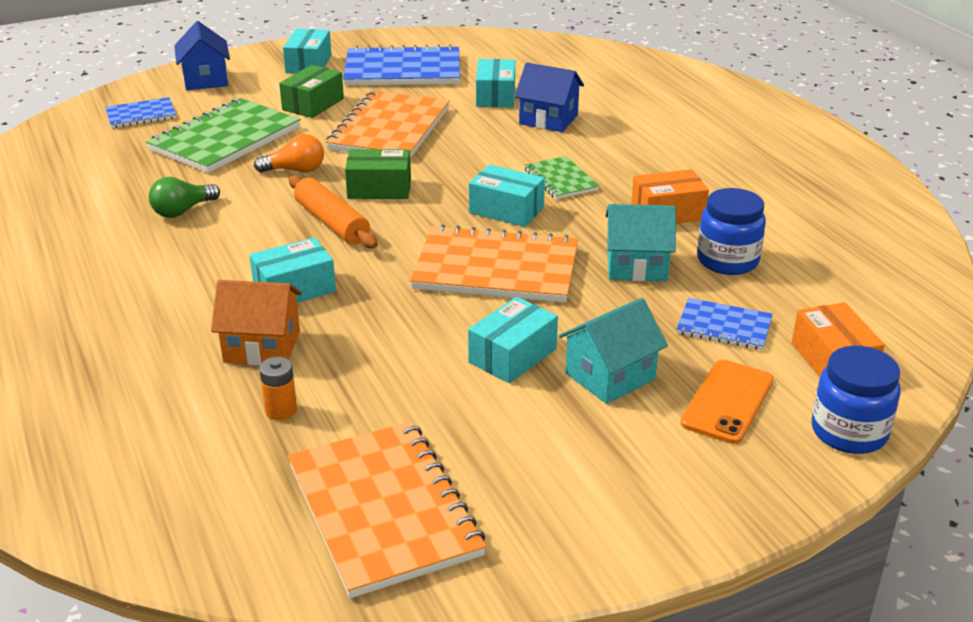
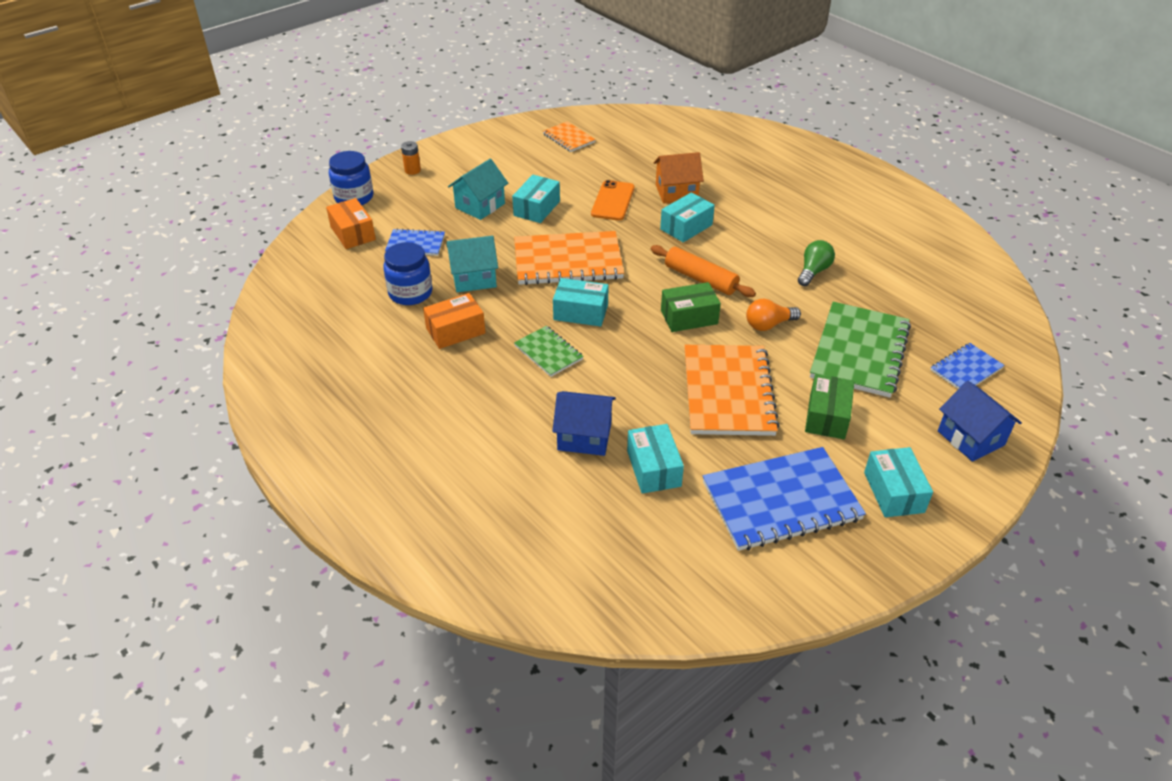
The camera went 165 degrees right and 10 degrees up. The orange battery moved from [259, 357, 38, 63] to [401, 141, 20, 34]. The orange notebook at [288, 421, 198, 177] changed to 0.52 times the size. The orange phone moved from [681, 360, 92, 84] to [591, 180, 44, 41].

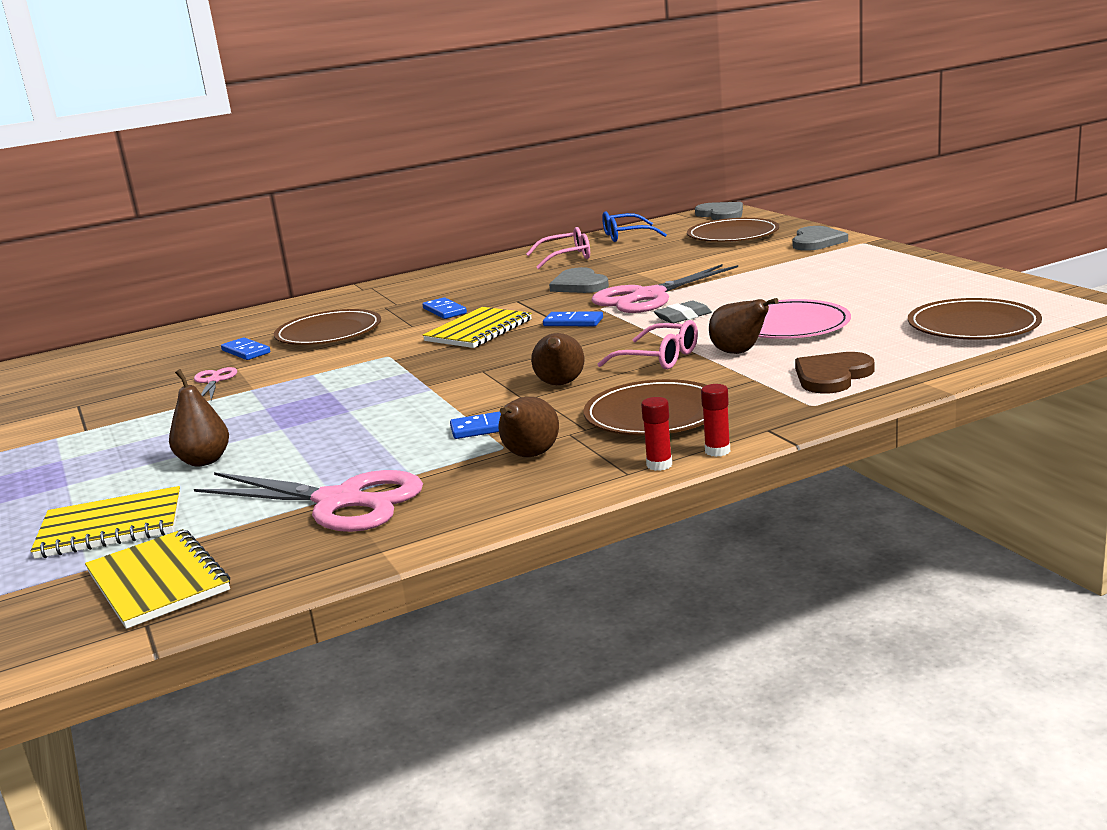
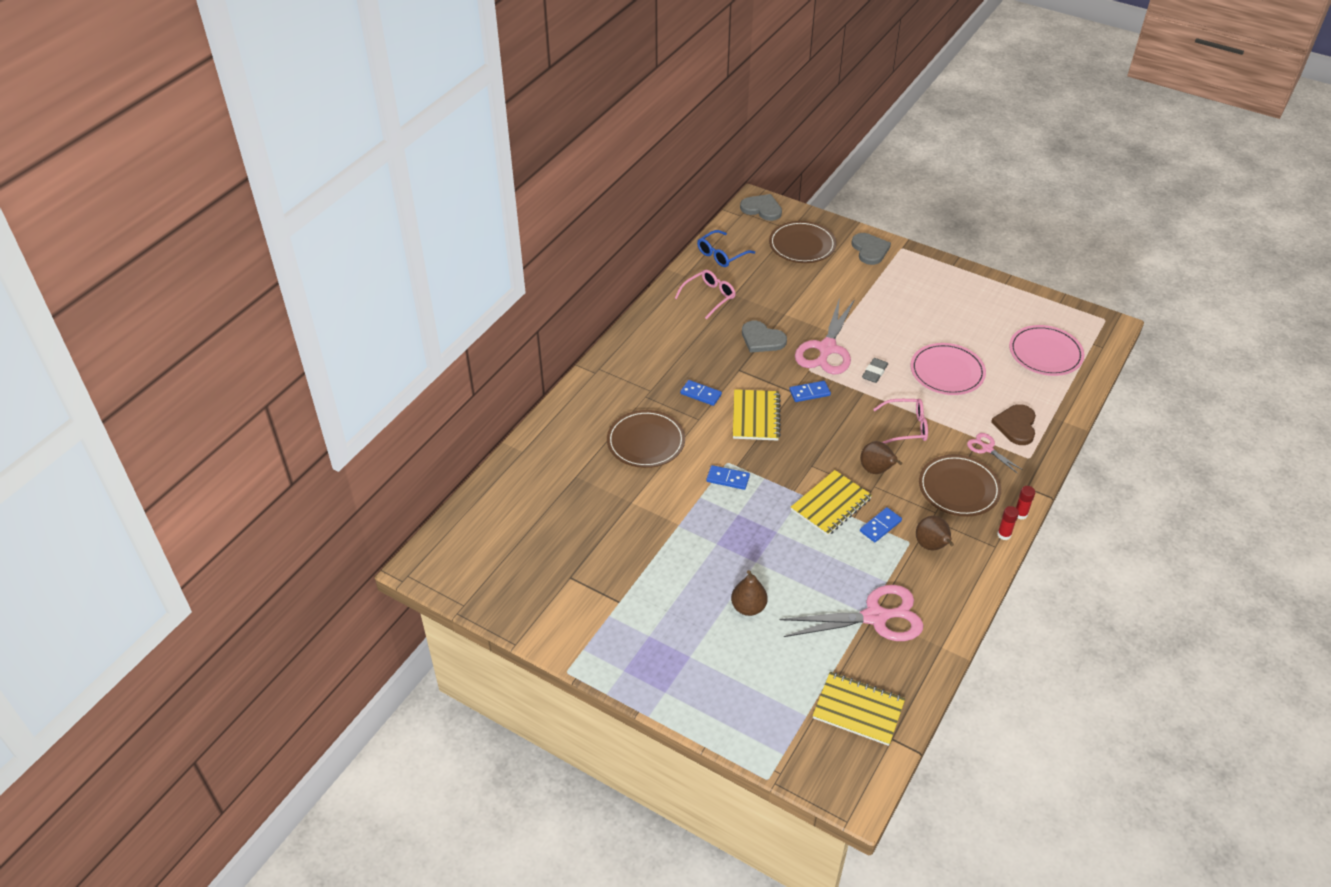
The camera went 35 degrees left and 25 degrees up. The yellow notebook moved from [31, 486, 150, 73] to [791, 470, 81, 66]. The pink scissors moved from [194, 367, 43, 33] to [967, 433, 56, 41]. The blue domino moved from [221, 337, 49, 23] to [706, 465, 44, 25]. The brown pear at [709, 298, 69, 56] disappeared. The brown plate at [908, 298, 134, 41] became the pink plate at [1009, 325, 75, 51].

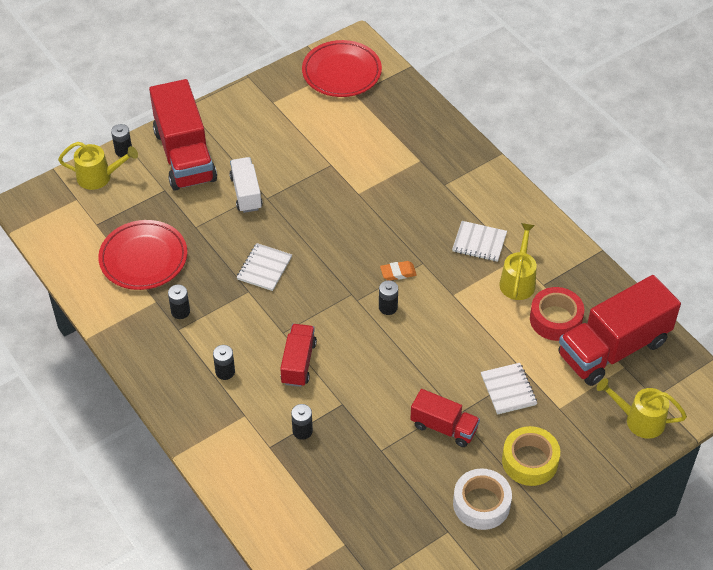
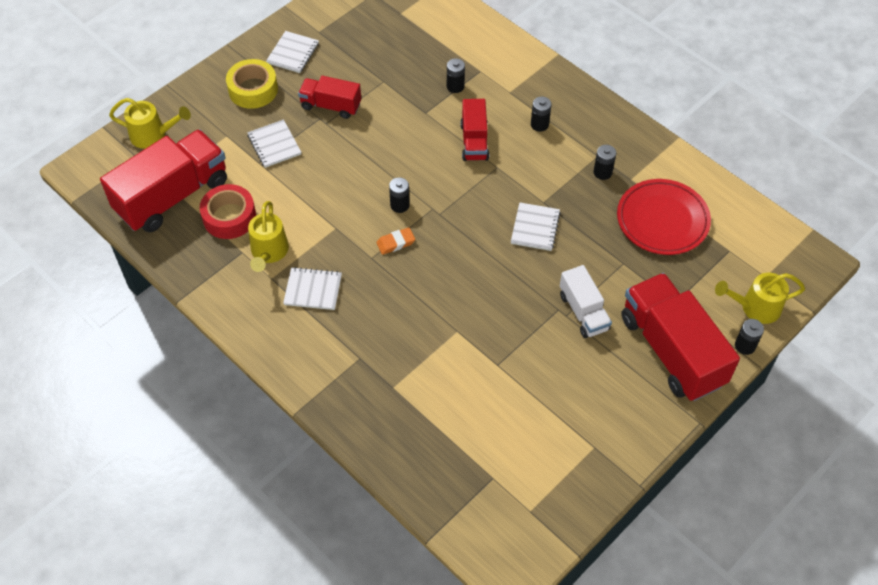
The camera went 170 degrees right and 5 degrees up. The red plate at [302, 40, 80, 57] disappeared. The white tape at [453, 468, 59, 62] was replaced by the white notebook at [266, 31, 53, 42].

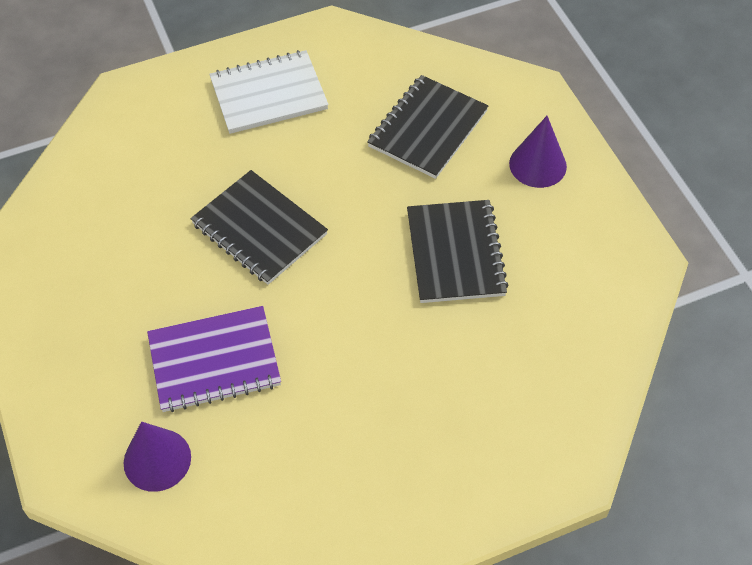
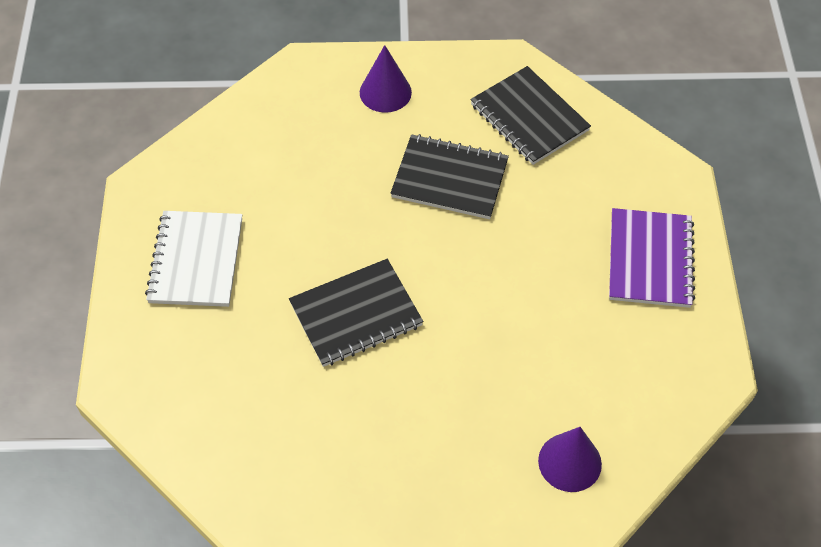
The camera went 70 degrees left and 0 degrees up. The purple notebook moved from [147, 306, 134, 106] to [609, 208, 86, 100]. The black notebook moved from [367, 75, 121, 104] to [470, 66, 121, 99].

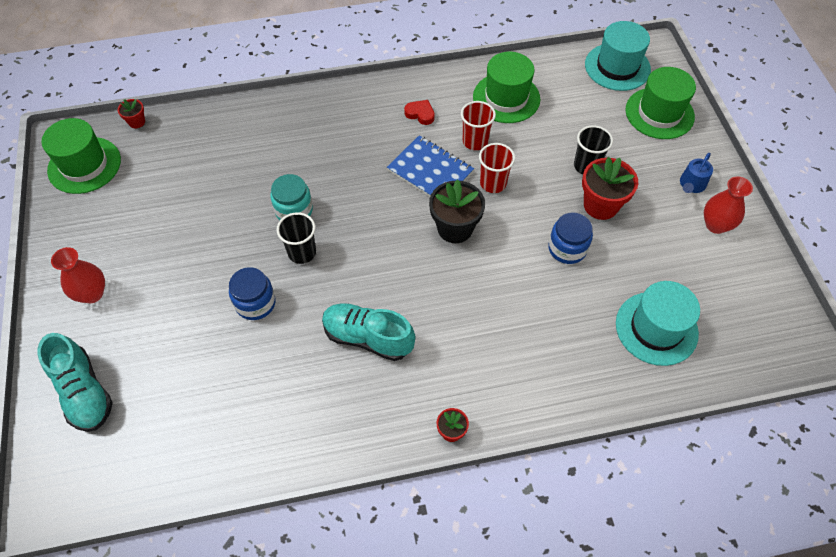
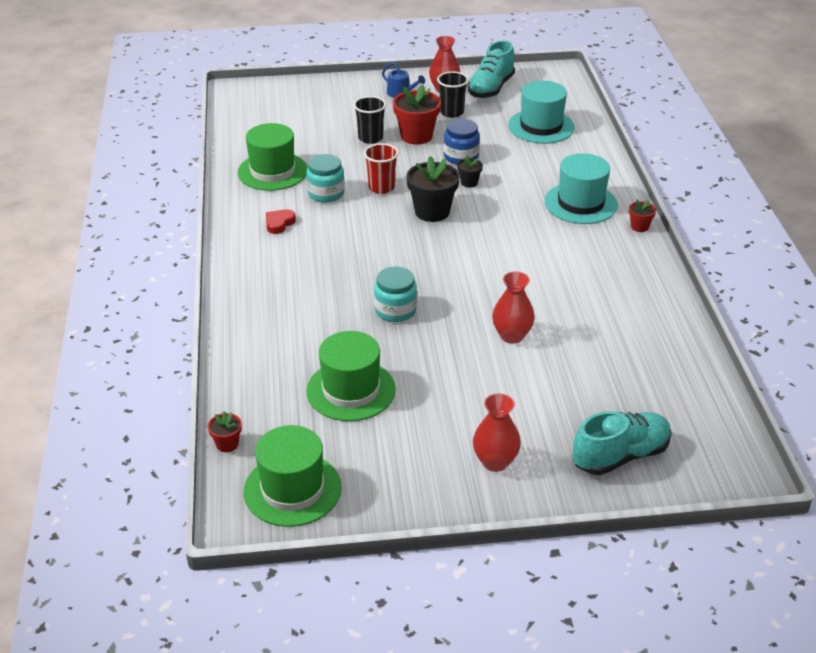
The camera went 85 degrees left and 20 degrees down. The blue jar at [229, 267, 47, 53] was replaced by the red vase at [492, 271, 43, 73]. The black cup moved from [277, 212, 39, 52] to [437, 71, 32, 47]. The turquoise shoe moved from [322, 303, 93, 58] to [468, 40, 47, 58]. The blue notebook at [387, 135, 87, 62] disappeared. The red cup at [461, 101, 35, 49] was replaced by the turquoise jar at [306, 154, 39, 48]. The turquoise hat moved from [585, 21, 66, 70] to [544, 153, 74, 71]. The green hat moved from [625, 67, 71, 72] to [306, 331, 90, 90]. The black flower pot at [457, 155, 26, 32] appeared.

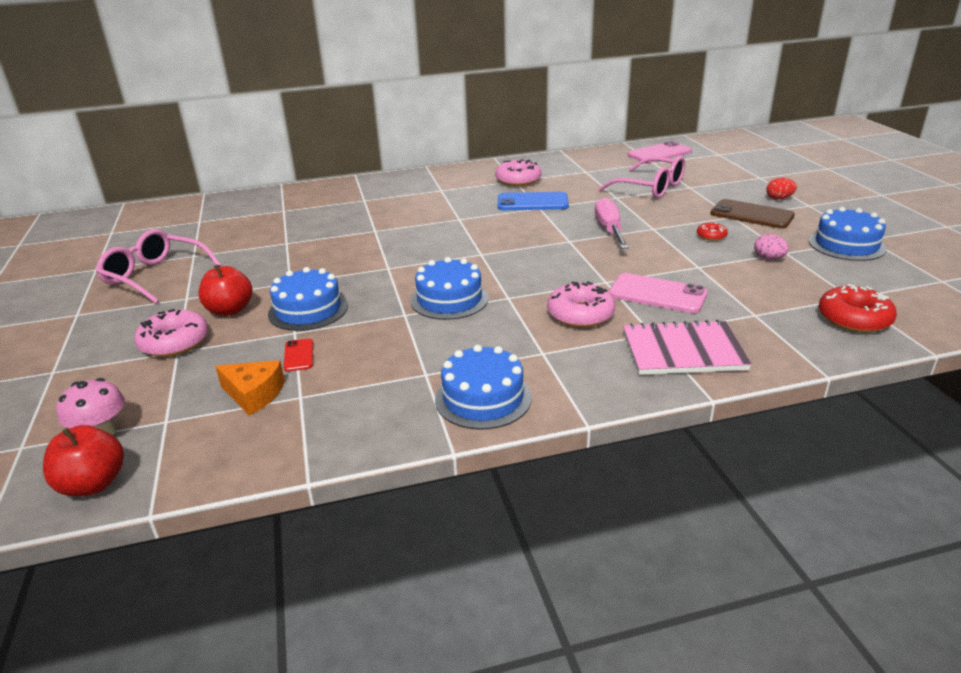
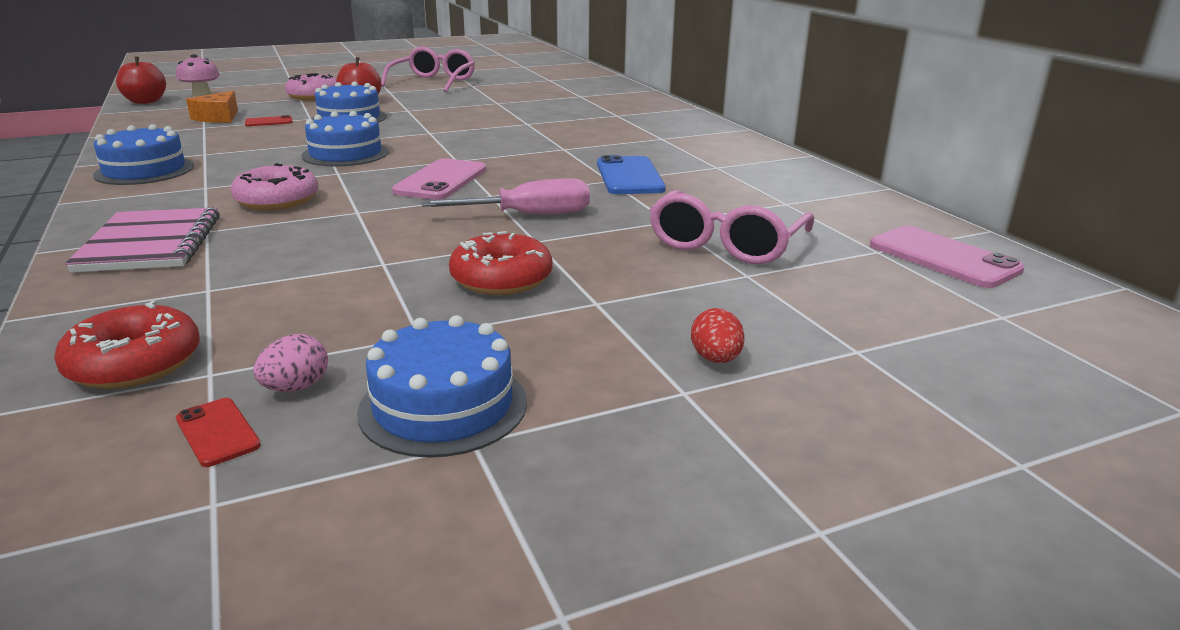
The camera went 80 degrees right and 5 degrees down. The pink donut at [495, 159, 47, 27] disappeared. The pink phone moved from [609, 273, 99, 40] to [392, 158, 94, 42]. The red donut at [697, 222, 31, 19] changed to 1.89 times the size. The brown phone at [710, 199, 85, 30] disappeared. The pink egg moved from [754, 234, 35, 25] to [254, 334, 74, 58]. The red phone at [176, 398, 85, 69] appeared.

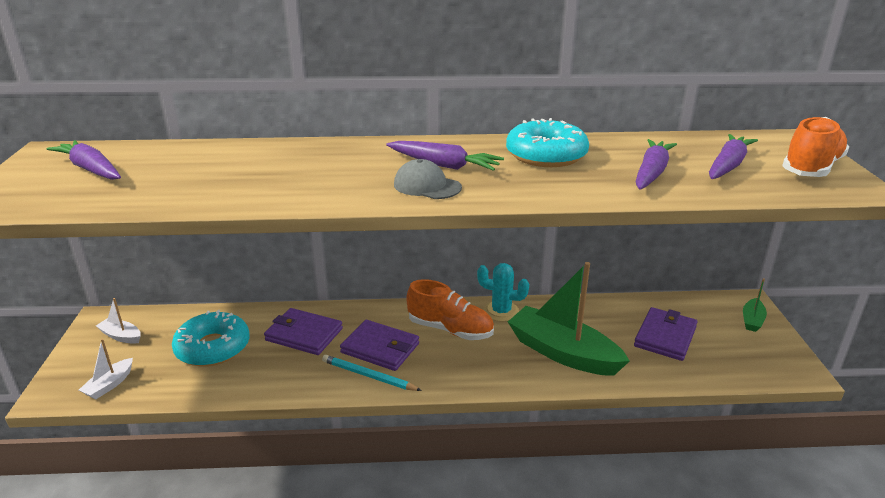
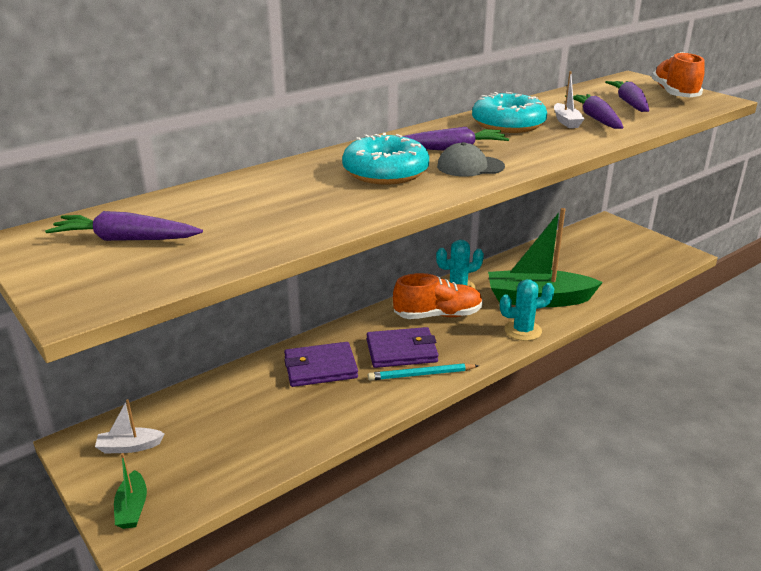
The camera went 35 degrees left and 0 degrees up. The white boat moved from [79, 339, 54, 60] to [554, 71, 30, 57]. The turquoise donut moved from [172, 310, 78, 57] to [342, 133, 87, 52]. The purple wallet at [634, 307, 63, 54] disappeared. The green boat moved from [743, 278, 24, 54] to [114, 453, 33, 76]. The turquoise cactus at [500, 279, 54, 62] appeared.

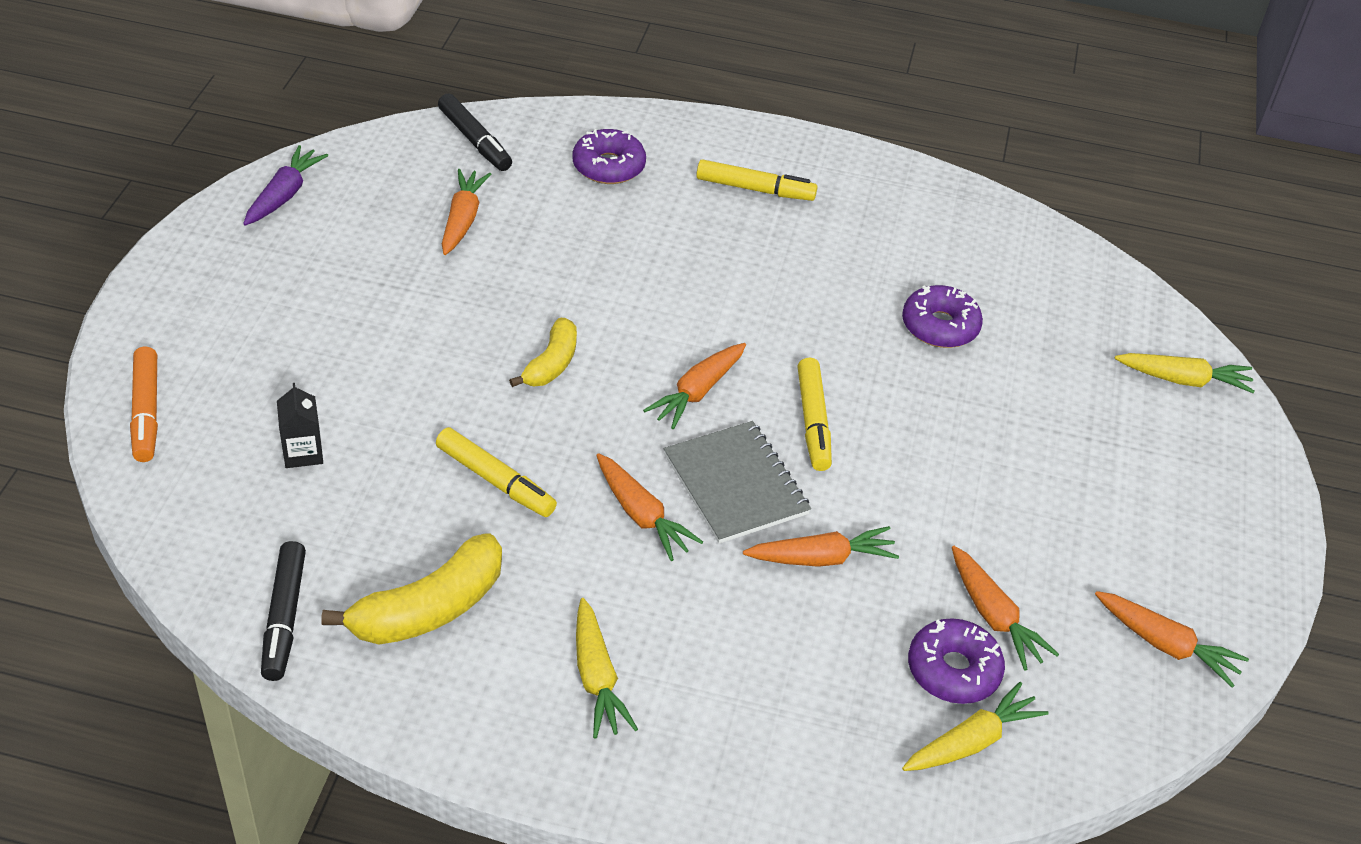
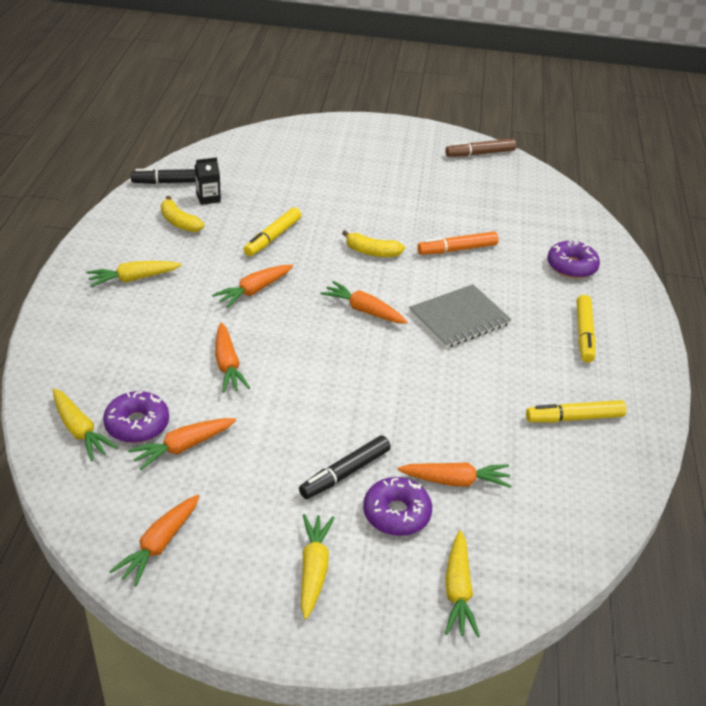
The camera went 85 degrees right and 5 degrees down. The orange marker moved from [130, 347, 28, 115] to [417, 232, 82, 23]. The purple carrot at [243, 145, 85, 81] was replaced by the brown marker at [445, 139, 71, 18]. The black carton moved from [277, 383, 46, 85] to [195, 157, 26, 48]. The yellow banana at [321, 533, 181, 111] changed to 0.62 times the size. The black marker moved from [438, 93, 74, 78] to [299, 435, 92, 64]. The orange carrot moved from [442, 169, 49, 86] to [398, 462, 113, 26]. The grey notebook moved from [664, 421, 147, 123] to [409, 284, 102, 64]. The yellow marker moved from [797, 358, 35, 113] to [526, 400, 100, 23]. The purple donut moved from [902, 285, 81, 63] to [363, 477, 69, 59]. The yellow carrot at [301, 514, 33, 105] appeared.

